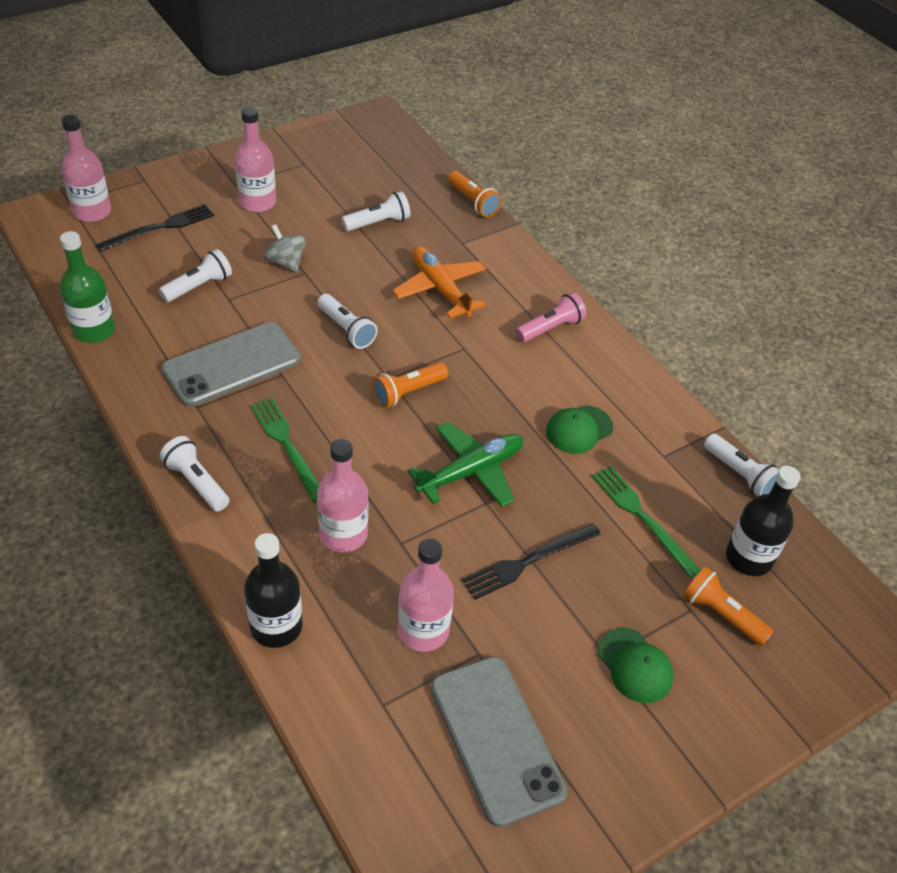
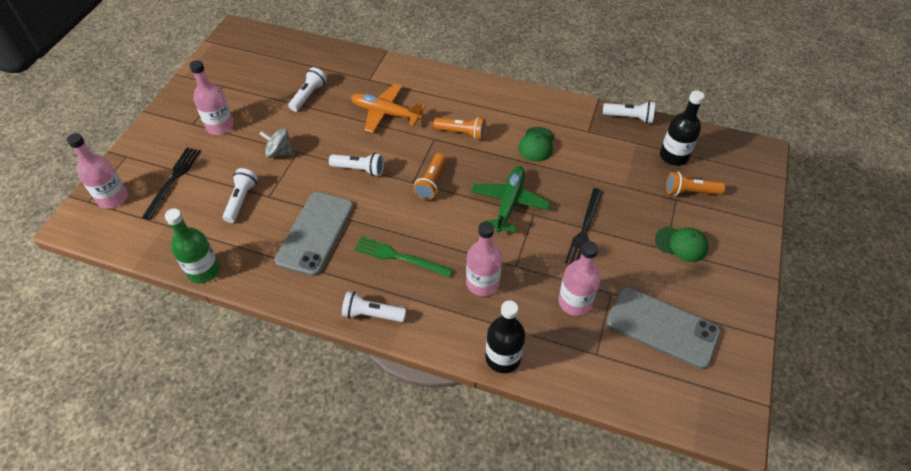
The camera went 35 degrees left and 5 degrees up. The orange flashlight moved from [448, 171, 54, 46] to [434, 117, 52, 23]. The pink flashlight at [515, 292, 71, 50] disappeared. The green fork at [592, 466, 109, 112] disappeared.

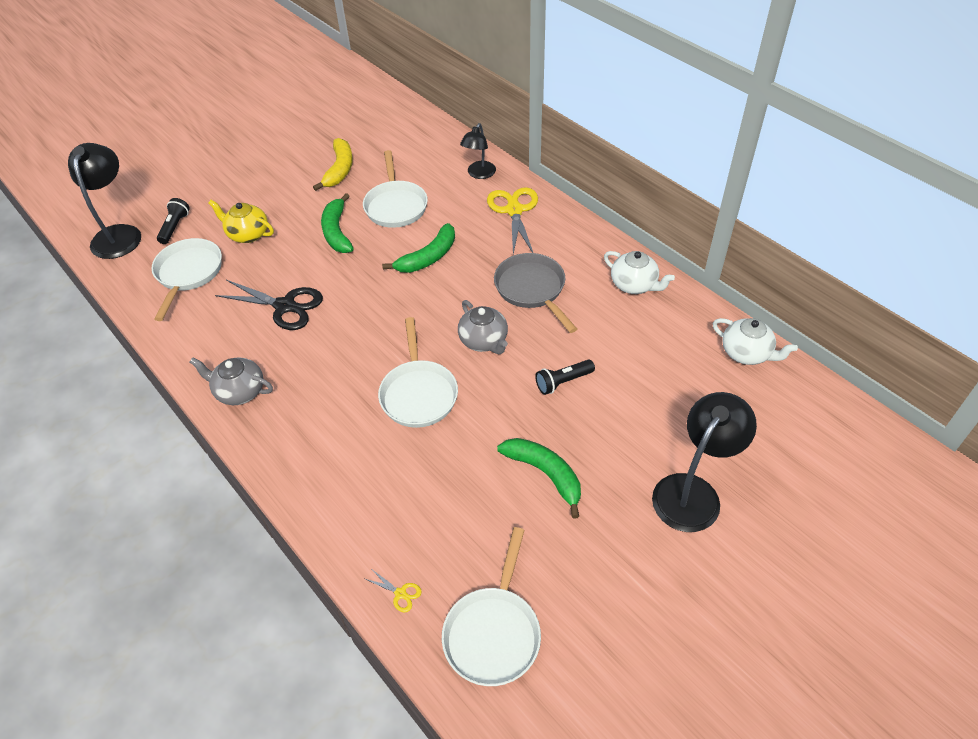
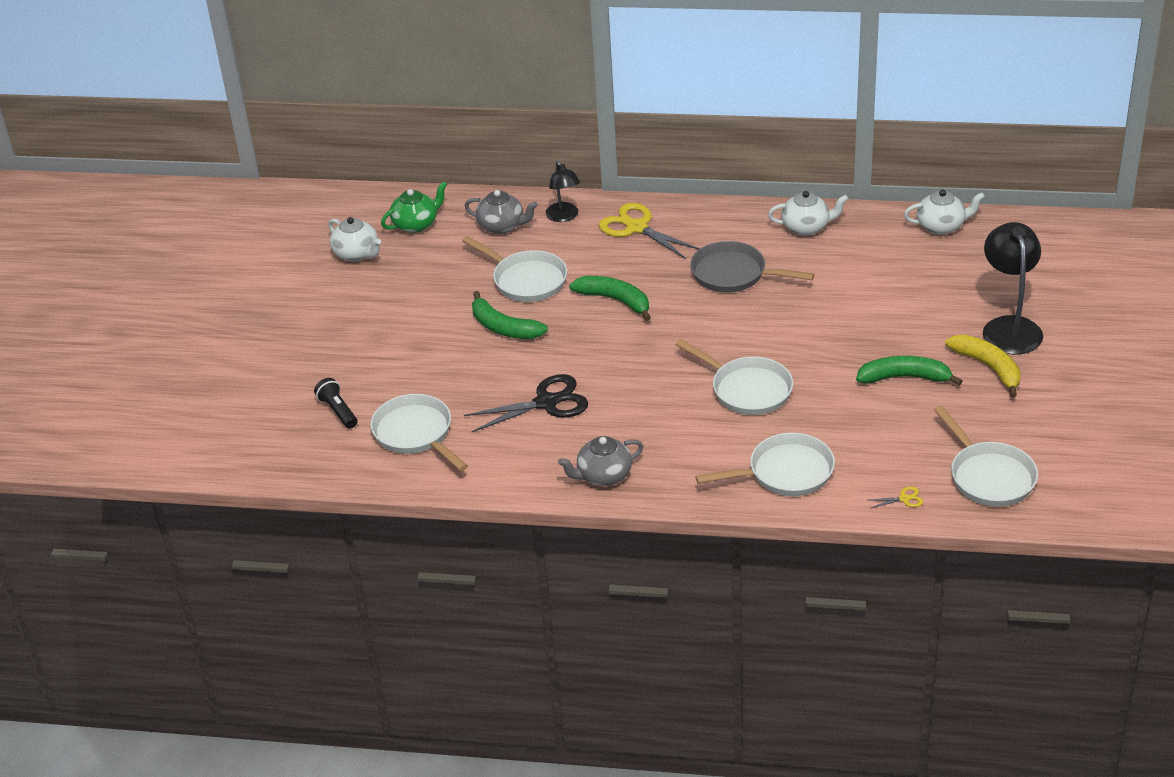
The camera went 40 degrees left and 10 degrees down. The black lamp at [68, 143, 73, 116] disappeared. The yellow teapot at [208, 200, 66, 43] disappeared. The yellow banana moved from [313, 138, 40, 53] to [945, 335, 76, 63]. The green banana at [382, 223, 73, 50] turned 60 degrees counterclockwise. The grey teapot moved from [458, 300, 50, 54] to [465, 190, 73, 44]. The black flashlight at [535, 360, 60, 35] disappeared. The white teapot at [328, 217, 53, 44] appeared. The green teapot at [381, 181, 66, 52] appeared. The white pan at [695, 433, 140, 63] appeared.

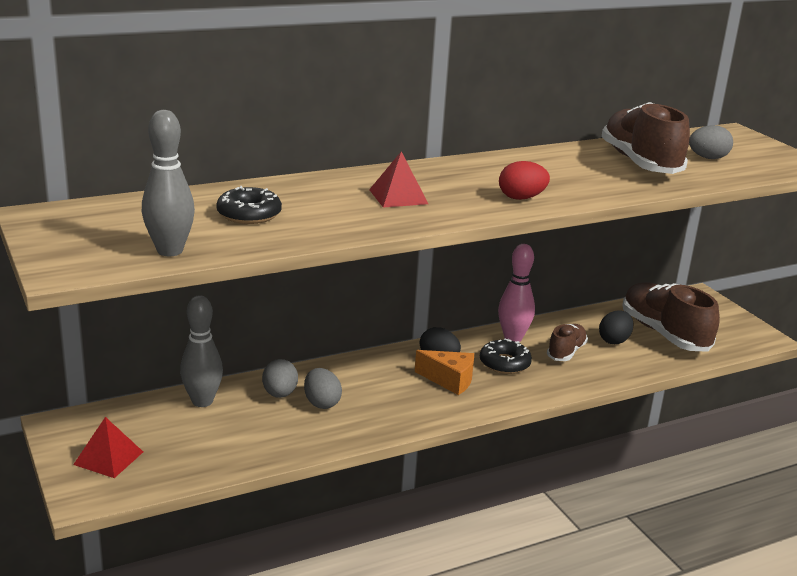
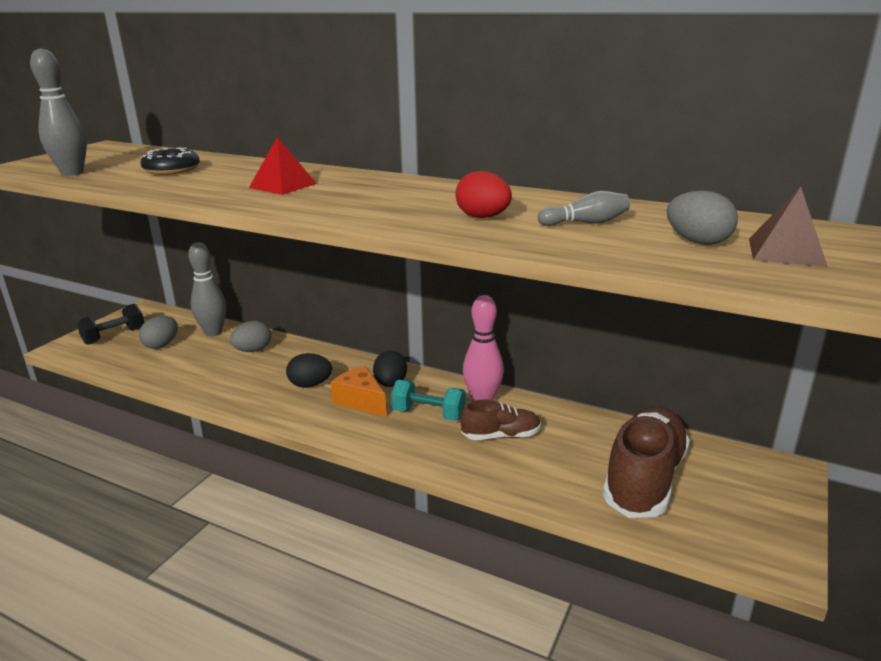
The camera went 55 degrees right and 0 degrees up. The red pyramid at [73, 417, 70, 61] was replaced by the black dumbbell at [77, 304, 67, 41]. The grey egg moved from [304, 368, 38, 41] to [139, 316, 39, 33]. The orange cheese at [415, 350, 59, 45] turned 150 degrees clockwise. The black donut at [480, 338, 52, 36] was replaced by the turquoise dumbbell at [391, 380, 75, 41]. The red egg moved from [499, 161, 51, 39] to [455, 171, 57, 47]. The black egg moved from [599, 310, 35, 34] to [286, 353, 46, 35]. The brown shoe at [601, 102, 89, 72] was replaced by the grey bowling pin at [538, 191, 92, 35]. The brown pyramid at [749, 187, 79, 80] appeared.

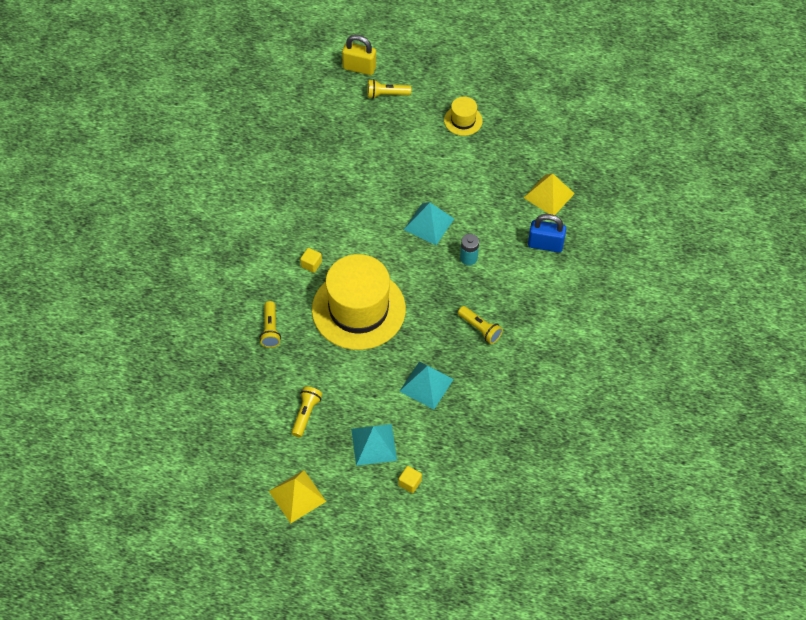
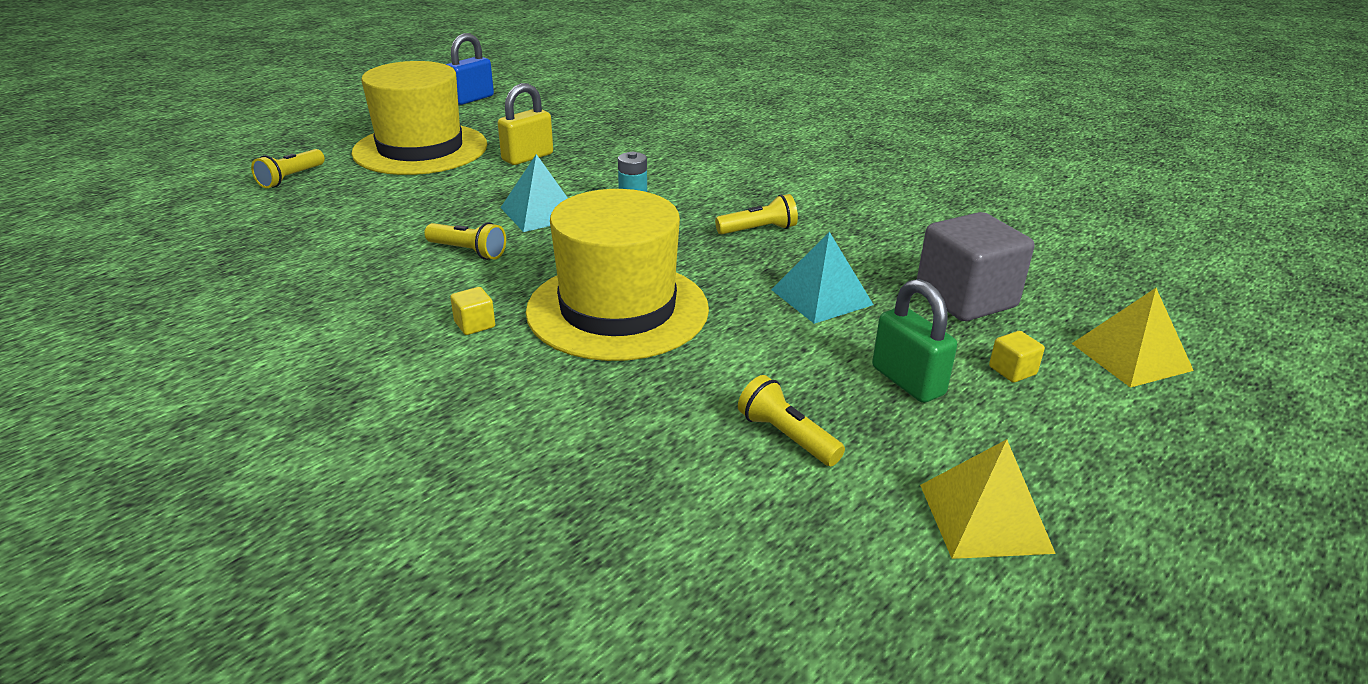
The camera went 60 degrees left and 25 degrees down. The yellow flashlight moved from [260, 301, 21, 47] to [424, 222, 82, 38]. The yellow padlock moved from [342, 35, 34, 40] to [498, 83, 55, 82]. The turquoise pyramid at [351, 424, 46, 42] was replaced by the green padlock at [872, 279, 85, 124]. The yellow hat at [444, 97, 39, 39] changed to 2.24 times the size. The yellow pyramid moved from [524, 173, 51, 42] to [1072, 288, 122, 100]. The blue padlock moved from [528, 214, 38, 39] to [446, 33, 48, 72]. The grey cube at [917, 212, 117, 109] appeared.

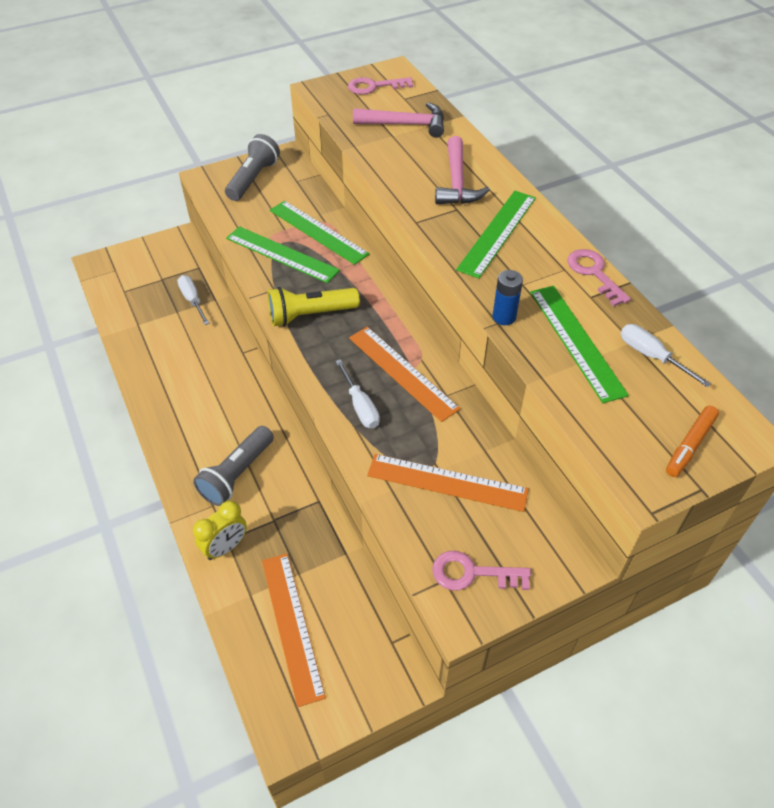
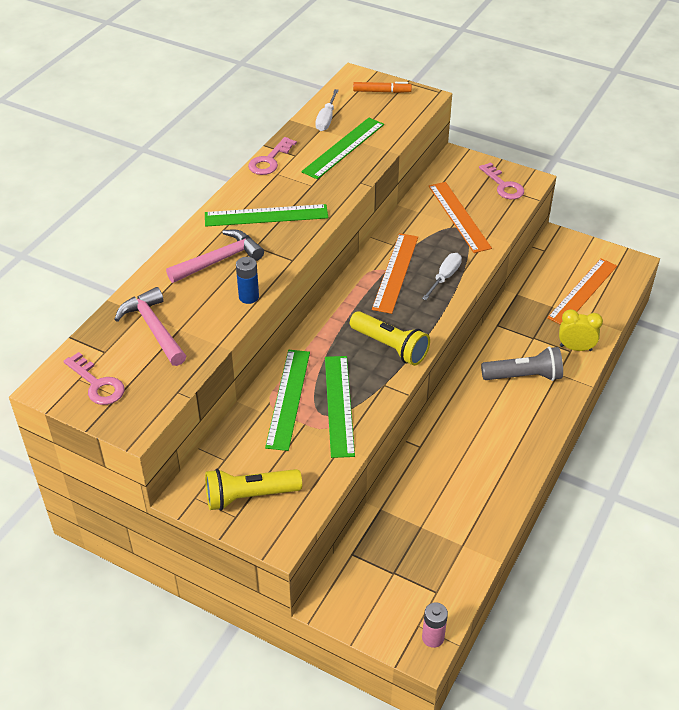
The camera went 125 degrees left and 5 degrees down. The white screwdriver at [177, 275, 32, 50] disappeared. The grey flashlight at [225, 134, 55, 67] became the yellow flashlight at [205, 469, 97, 42]. The blue battery moved from [492, 270, 31, 55] to [236, 257, 23, 47]. The pink battery at [422, 602, 26, 46] appeared.

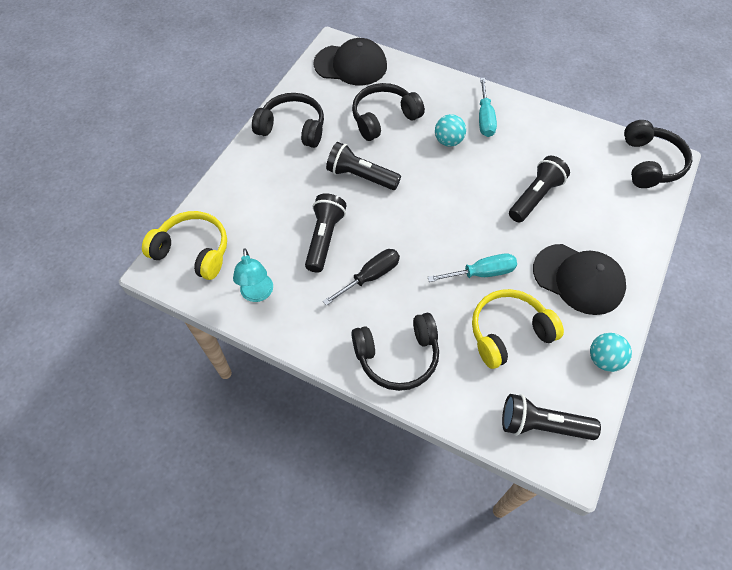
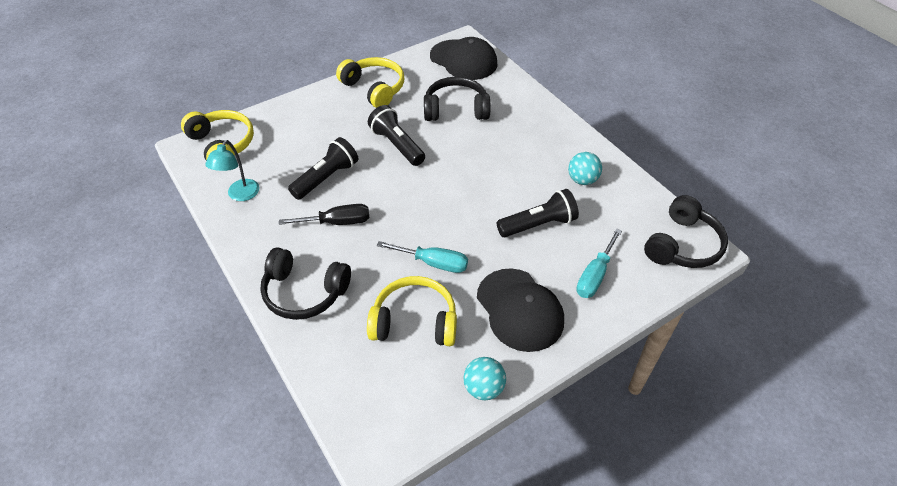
The camera went 30 degrees right and 10 degrees down. The black headphones at [252, 93, 72, 55] became the yellow headphones at [336, 57, 68, 51]. The turquoise ball moved from [435, 114, 31, 33] to [568, 152, 34, 33]. The turquoise screwdriver moved from [479, 78, 18, 59] to [576, 229, 46, 69]. The black flashlight at [502, 394, 99, 46] disappeared.

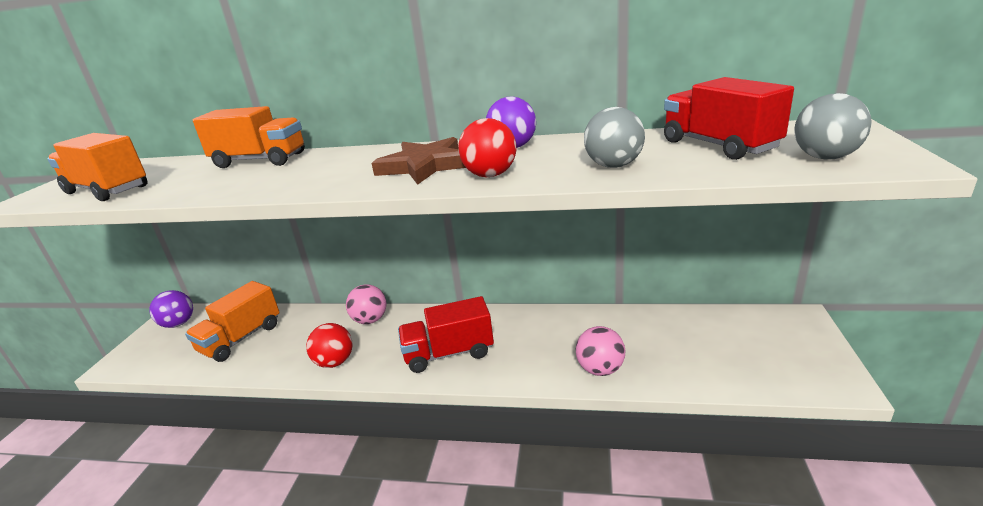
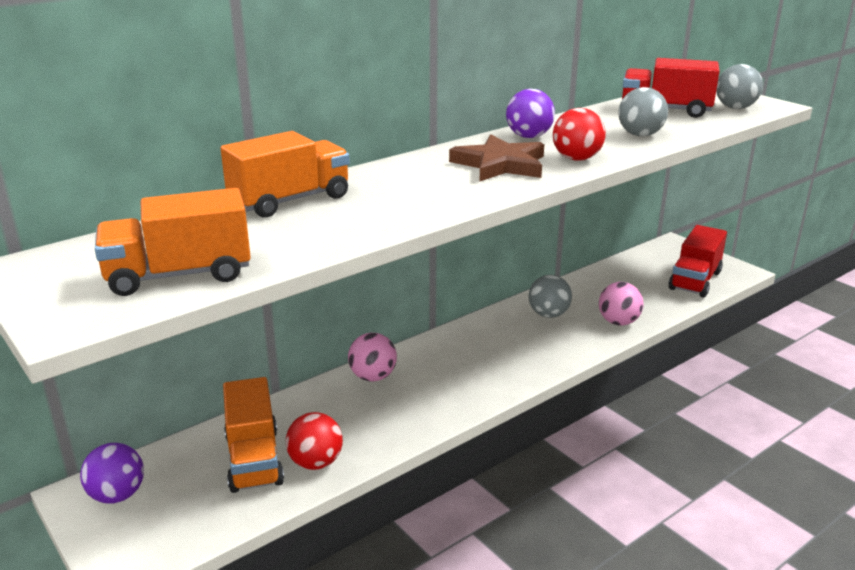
The camera went 50 degrees left and 0 degrees up. The red ball moved from [306, 323, 46, 45] to [286, 412, 57, 58]. The red truck moved from [398, 296, 96, 77] to [669, 225, 58, 73]. The grey ball at [529, 275, 43, 43] appeared.

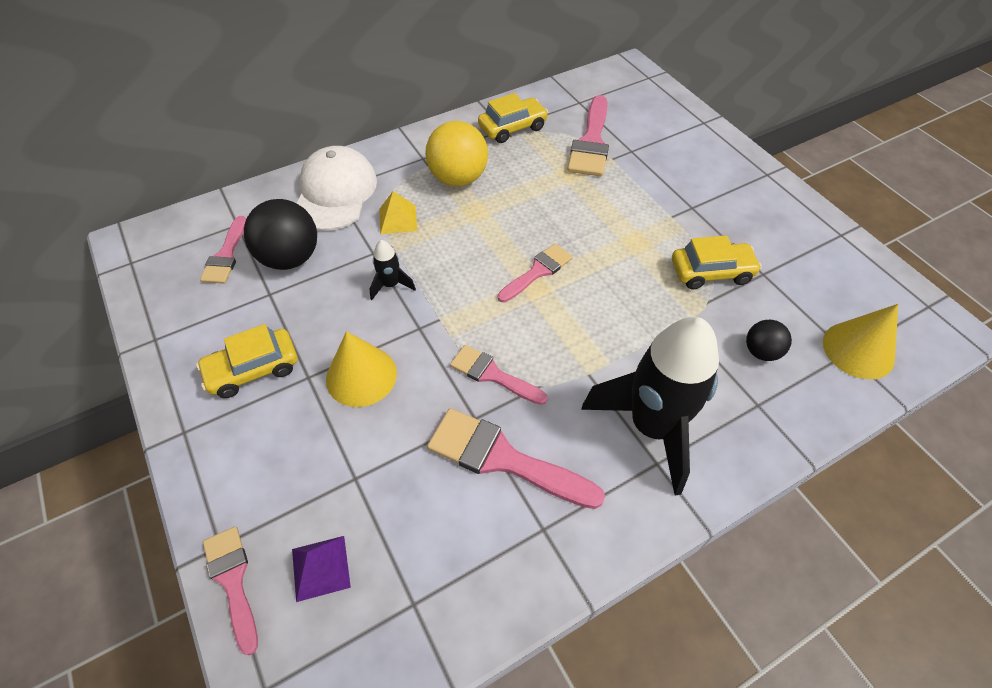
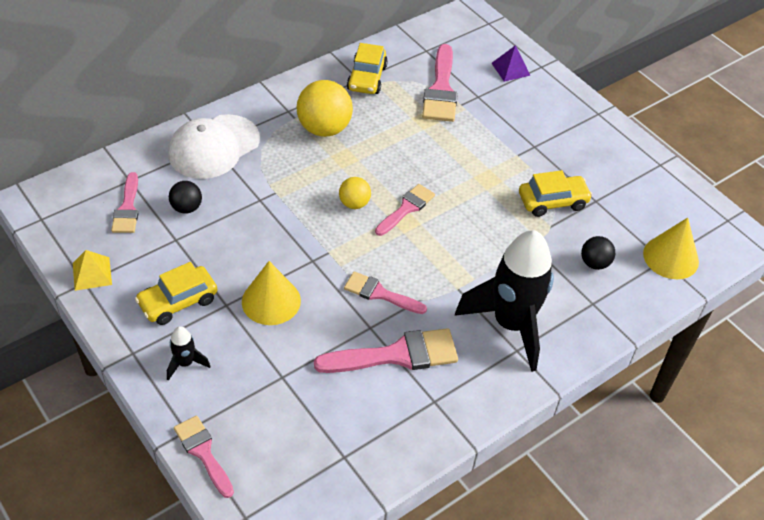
The camera went 10 degrees left and 5 degrees down. The black ball at [244, 199, 73, 71] changed to 0.54 times the size. The purple pyramid moved from [292, 536, 59, 66] to [491, 45, 40, 37]. The white cap at [297, 146, 80, 85] turned 135 degrees counterclockwise. The black rocket moved from [370, 240, 46, 60] to [167, 326, 43, 55]. The yellow pyramid moved from [379, 191, 38, 43] to [73, 250, 39, 41]. The pink brush at [427, 408, 178, 101] turned 150 degrees clockwise. The yellow car at [478, 93, 70, 50] turned 135 degrees clockwise. The yellow ball at [339, 177, 32, 32] appeared.

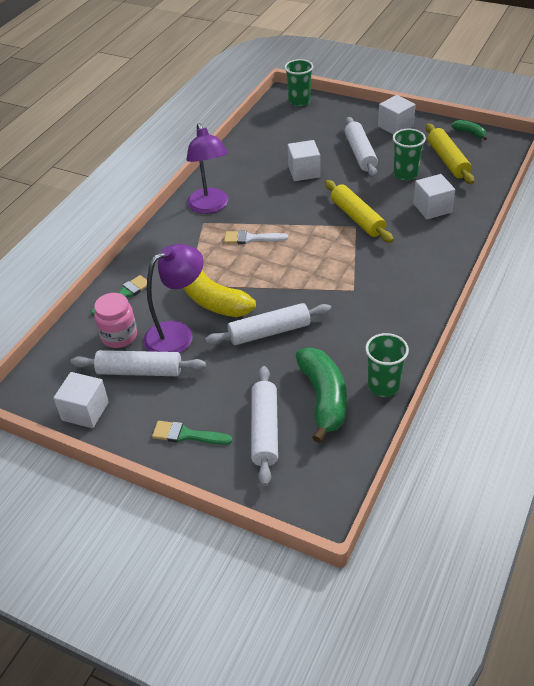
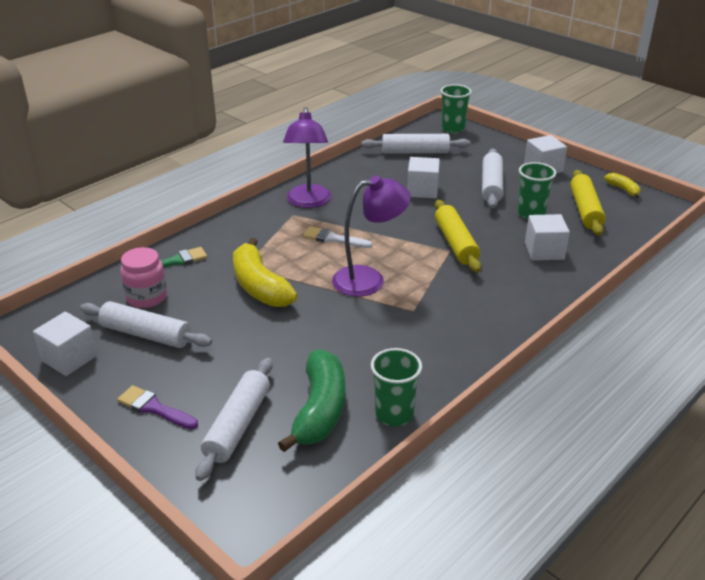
The camera went 15 degrees right and 10 degrees down. The purple lamp moved from [143, 244, 61, 109] to [332, 176, 79, 121]. The green brush at [152, 421, 80, 24] became the purple brush at [117, 385, 81, 44]. The white rolling pin moved from [205, 303, 127, 42] to [361, 134, 109, 20]. The green banana at [451, 120, 36, 20] became the yellow banana at [604, 173, 37, 25].

